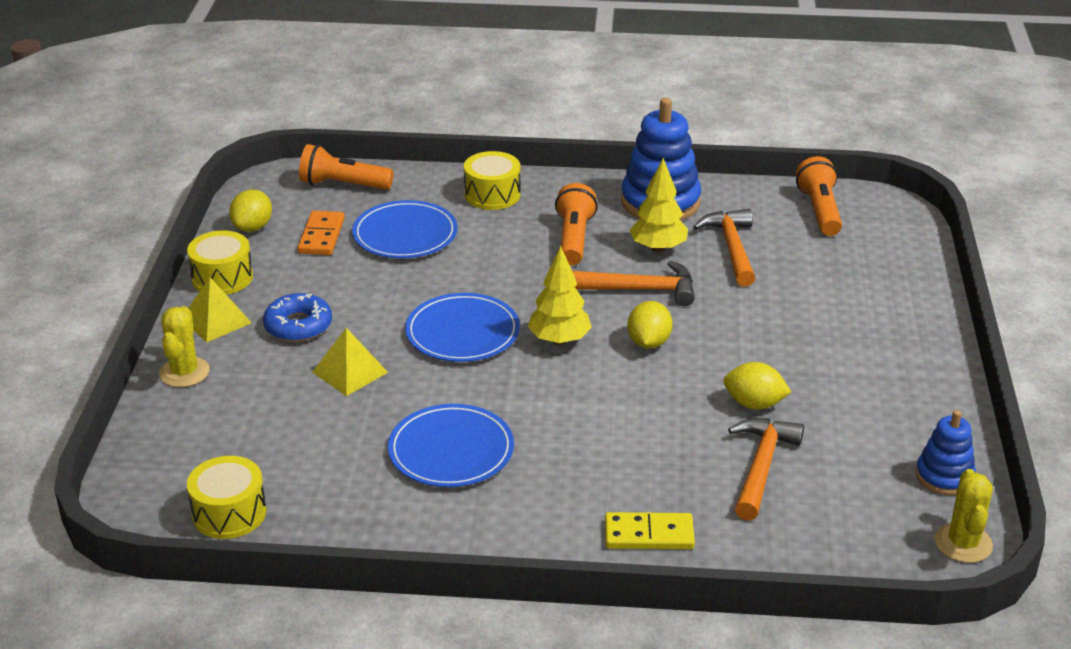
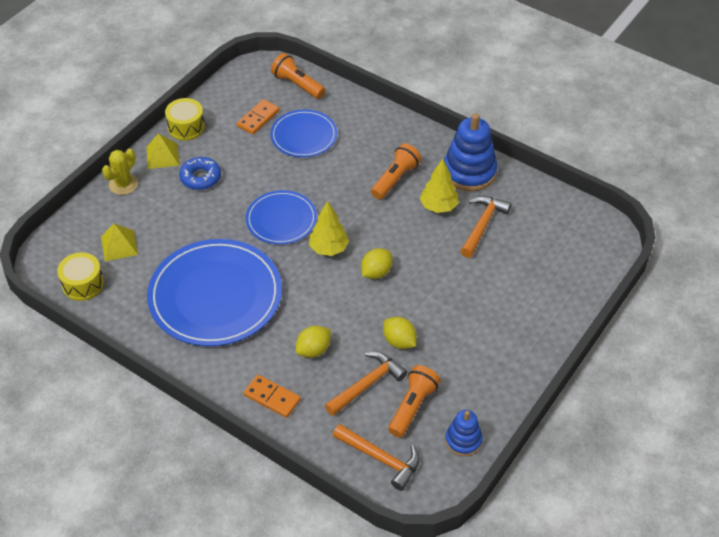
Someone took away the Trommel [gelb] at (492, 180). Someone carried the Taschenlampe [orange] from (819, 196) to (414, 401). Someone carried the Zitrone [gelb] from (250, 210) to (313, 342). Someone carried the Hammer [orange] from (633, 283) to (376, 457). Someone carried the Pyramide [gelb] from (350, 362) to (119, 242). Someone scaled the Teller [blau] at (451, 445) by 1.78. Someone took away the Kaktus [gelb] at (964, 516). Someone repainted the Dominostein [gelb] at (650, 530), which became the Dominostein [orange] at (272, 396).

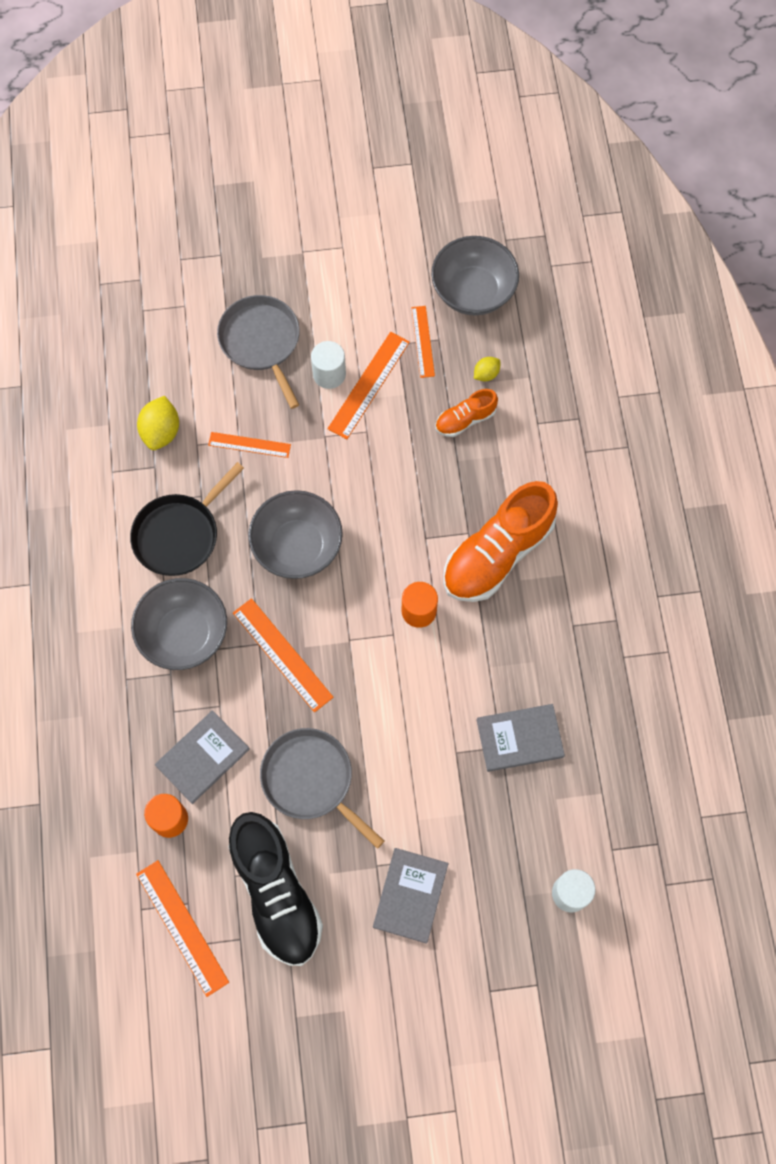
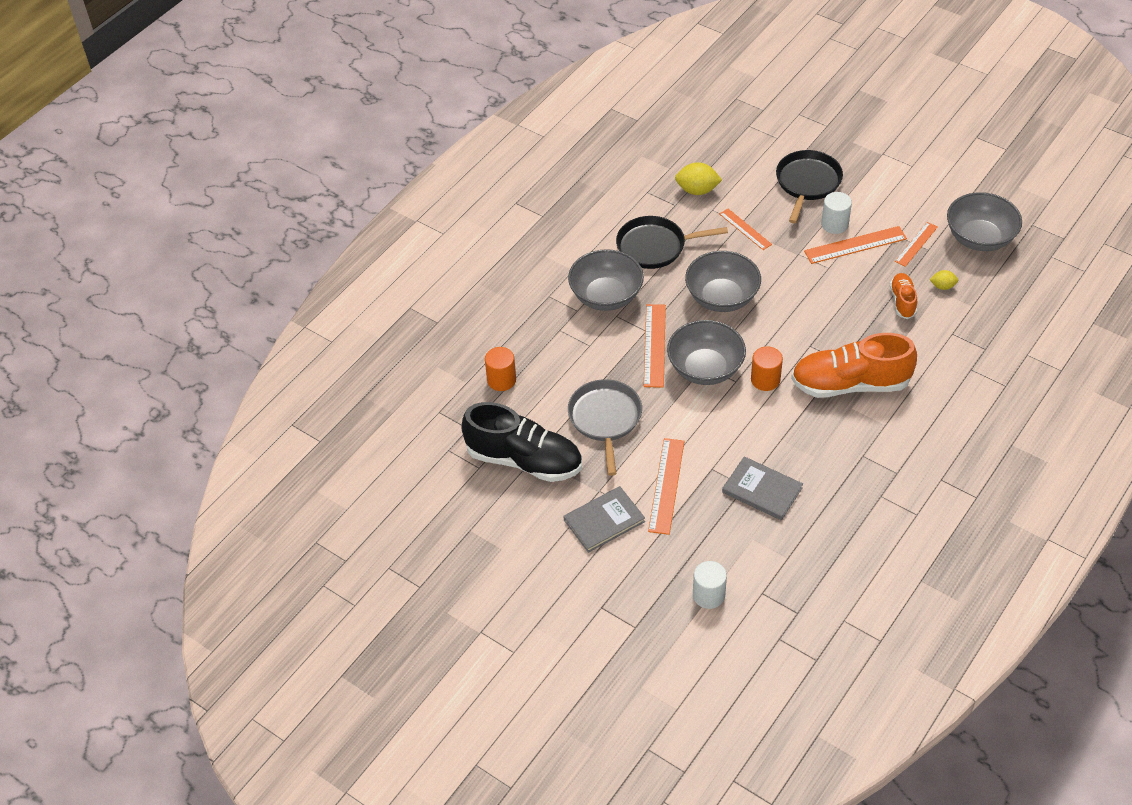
Someone repainted the Pfanne [grau] at (258, 352), which became the Pfanne [schwarz] at (809, 186). Someone rotated the Schuh [orange] at (466, 413) by 75 degrees clockwise. Someone rotated the Zitrone [gelb] at (158, 423) by 45 degrees clockwise. Someone took away the Buch [grau] at (202, 757). Someone rotated the Schuh [schwarz] at (276, 889) by 90 degrees counterclockwise. Someone carried the Lineal [orange] from (182, 928) to (666, 486). Someone put down the Schüssel [grau] at (706, 352).

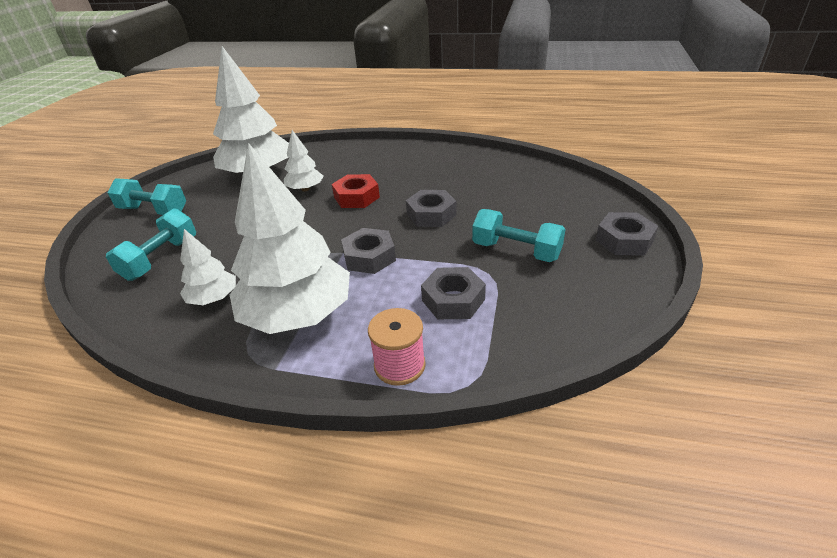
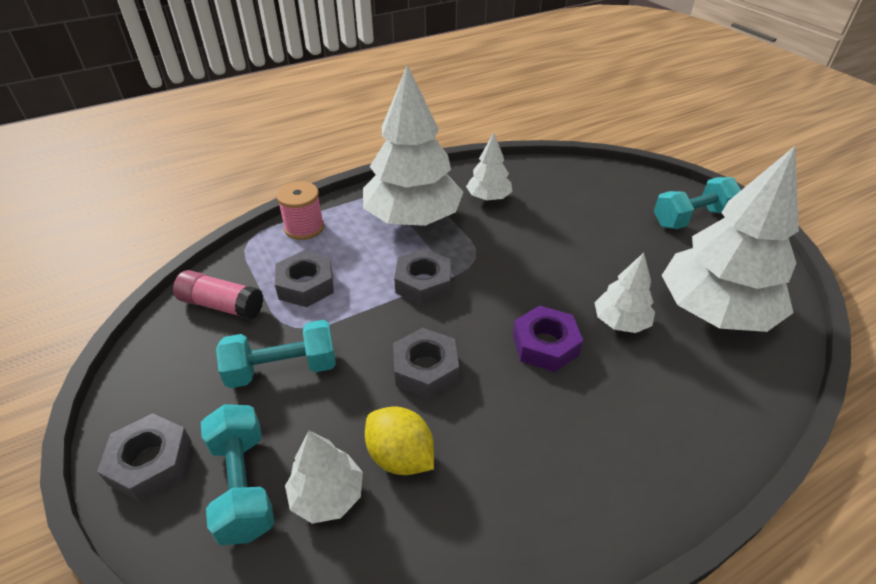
Someone repainted the Sechskantmutter [rot] at (356, 191), which became the Sechskantmutter [lila] at (548, 339). Someone carried the Hantel [türkis] from (151, 244) to (237, 474). Someone put down the Klebestift [rosa] at (218, 295). Someone put down the Zitrone [gelb] at (399, 440). Someone put down the Baum [weiß] at (324, 477).

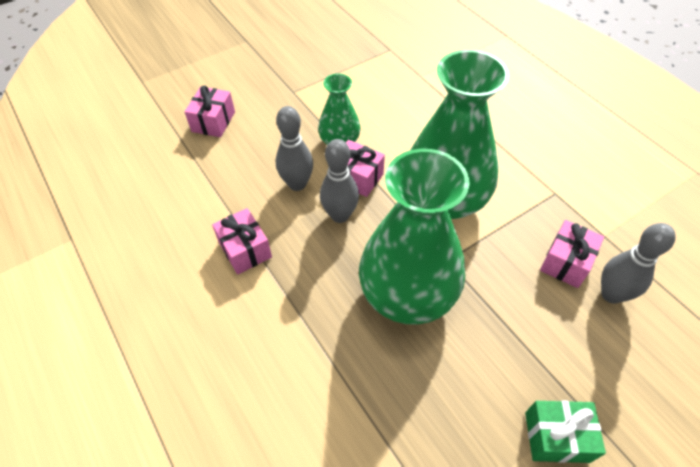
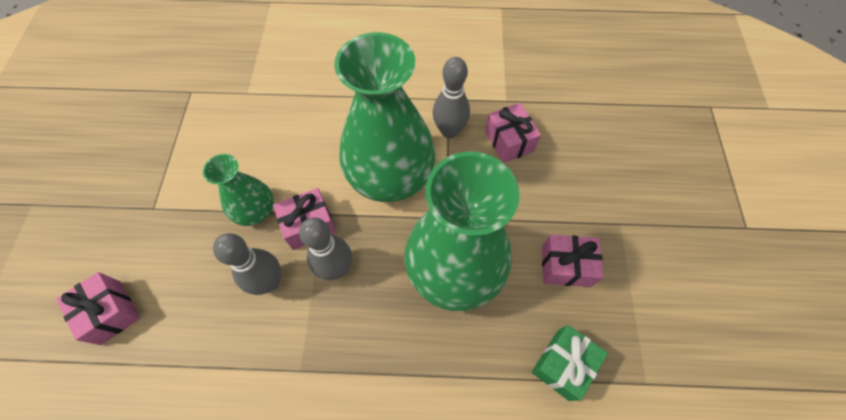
Someone carried the Geschenk [rosa] from (242, 241) to (573, 261). Someone carried the Bowlingkegel [grau] from (638, 263) to (451, 97). Someone carried the Geschenk [grün] from (565, 432) to (570, 363).

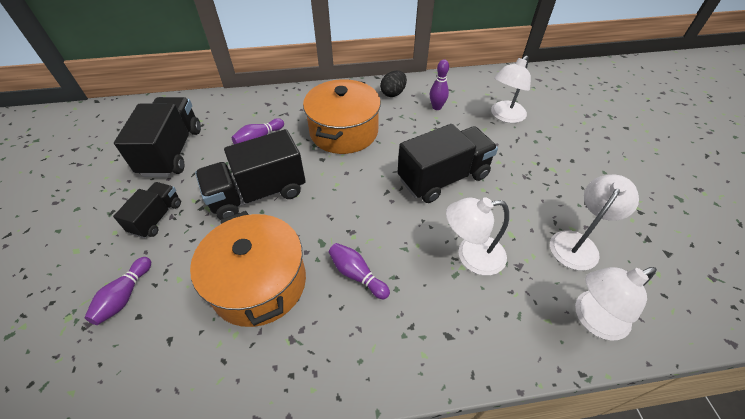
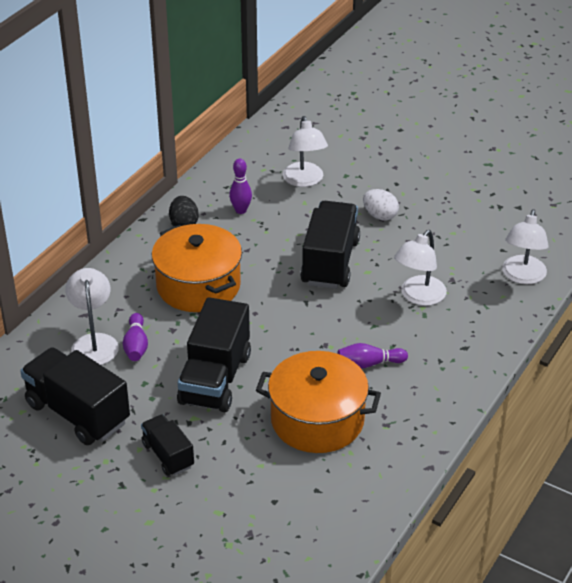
Someone carried the Lampe [weiß] from (594, 223) to (92, 316). Someone took away the Bowlingkegel [lila] at (117, 291). Someone put down the Ei [weiß] at (381, 204).

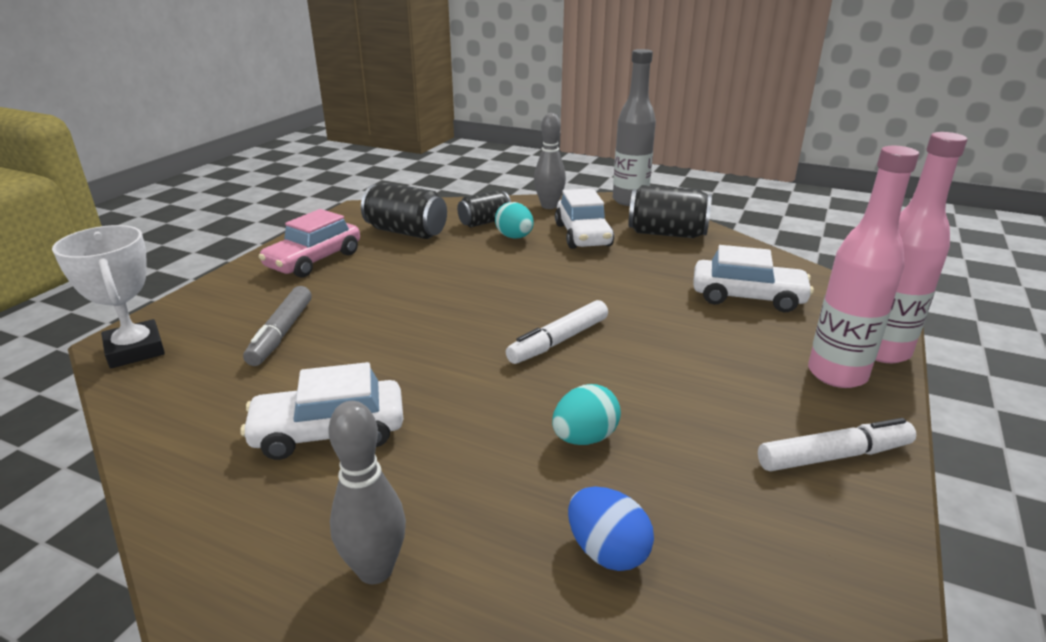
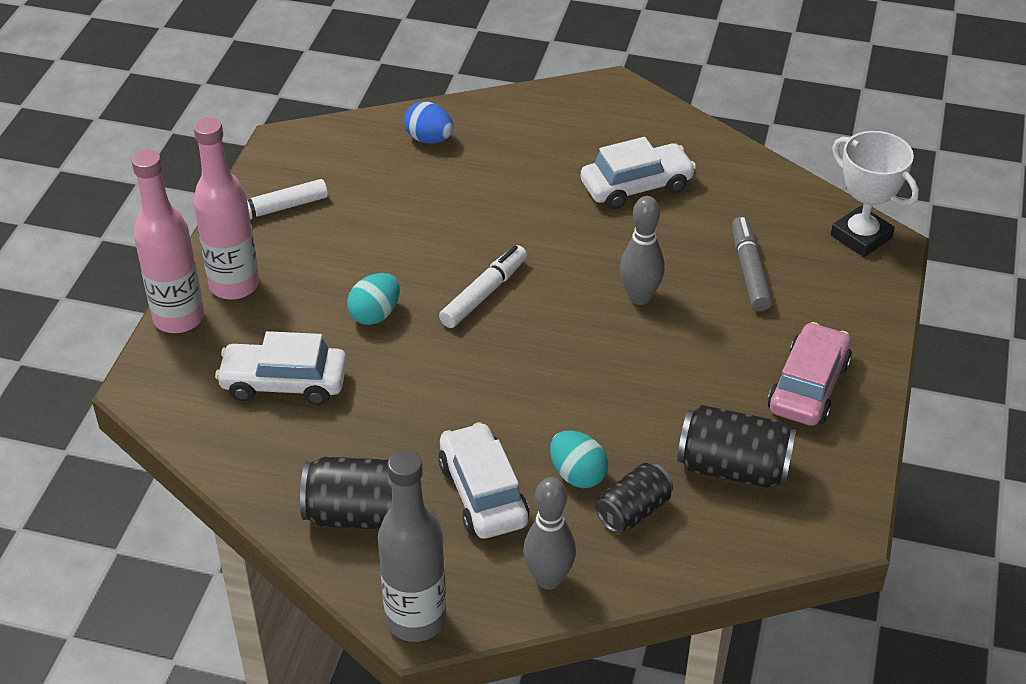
Someone carried the Ei [türkis] from (586, 414) to (373, 299). Someone carried the Bowlingkegel [grau] from (367, 492) to (642, 250).

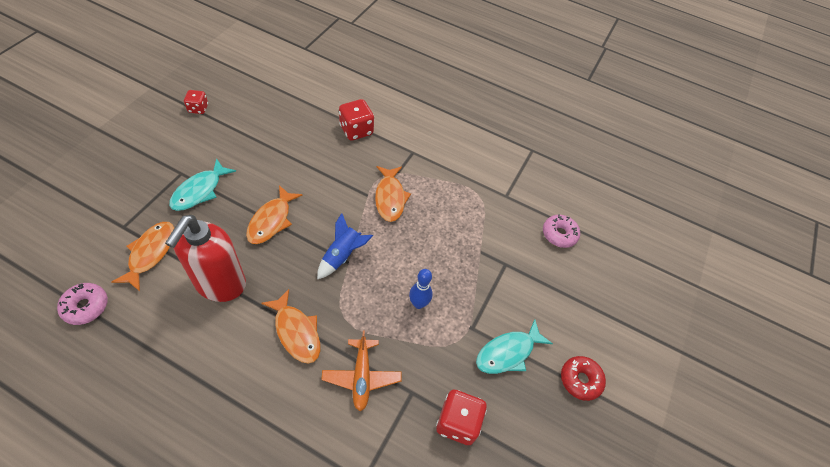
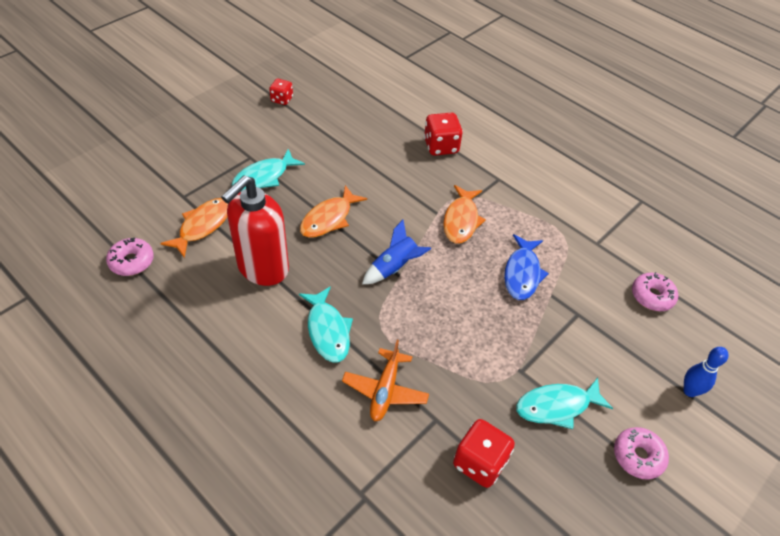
Someone carried the Bowlingkegel [blau] from (421, 289) to (705, 372). Someone repainted the Fisch [orange] at (290, 326), which became the Fisch [türkis] at (326, 324). Someone repainted the Donut [rot] at (583, 378), which became the Donut [rosa] at (641, 453). Someone put down the Fisch [blau] at (526, 267).

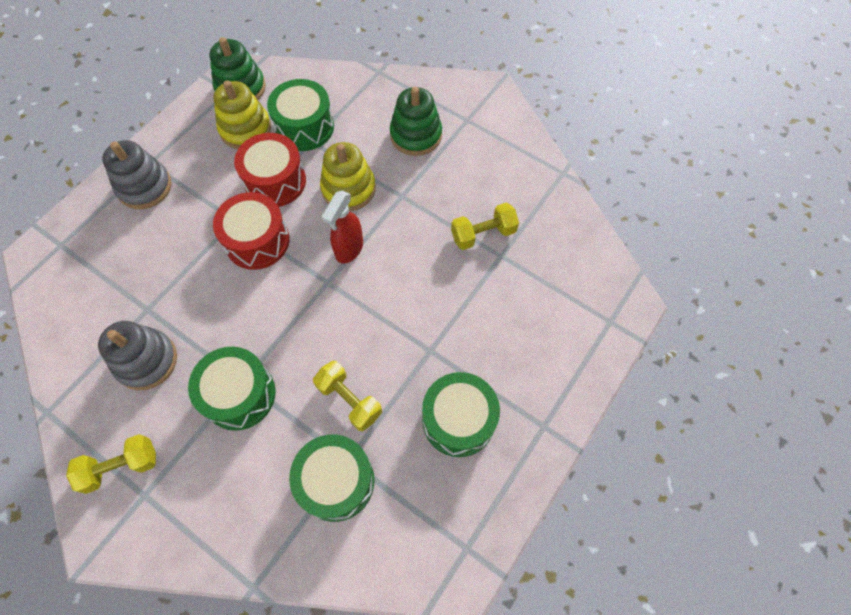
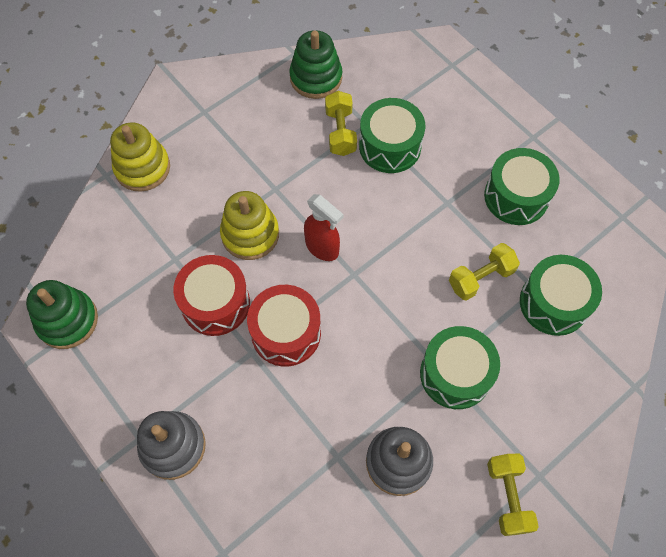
Someone carried the Trommel [grün] from (300, 115) to (392, 135). Someone carried the Stapelspielzeug [gelb] from (242, 114) to (140, 157). Someone carried the Stapelspielzeug [grün] from (416, 121) to (315, 64).

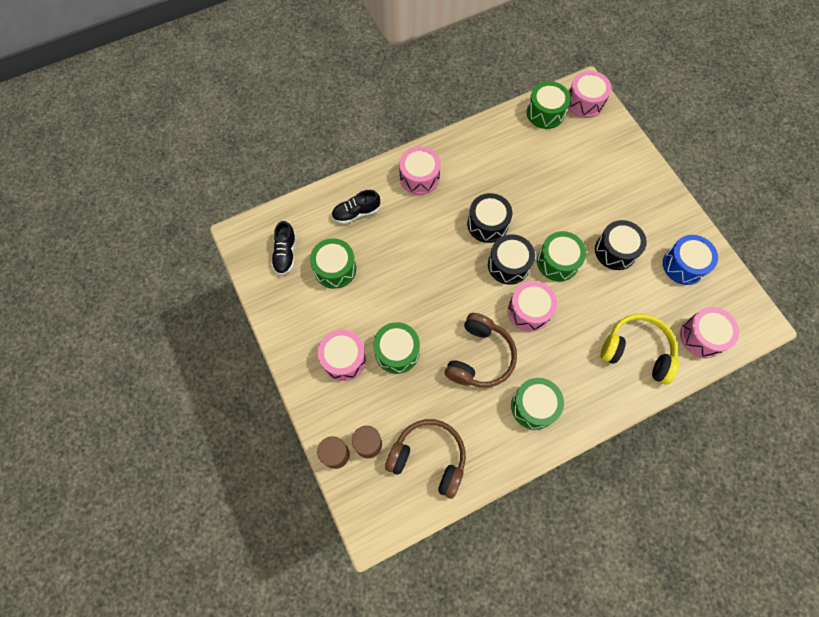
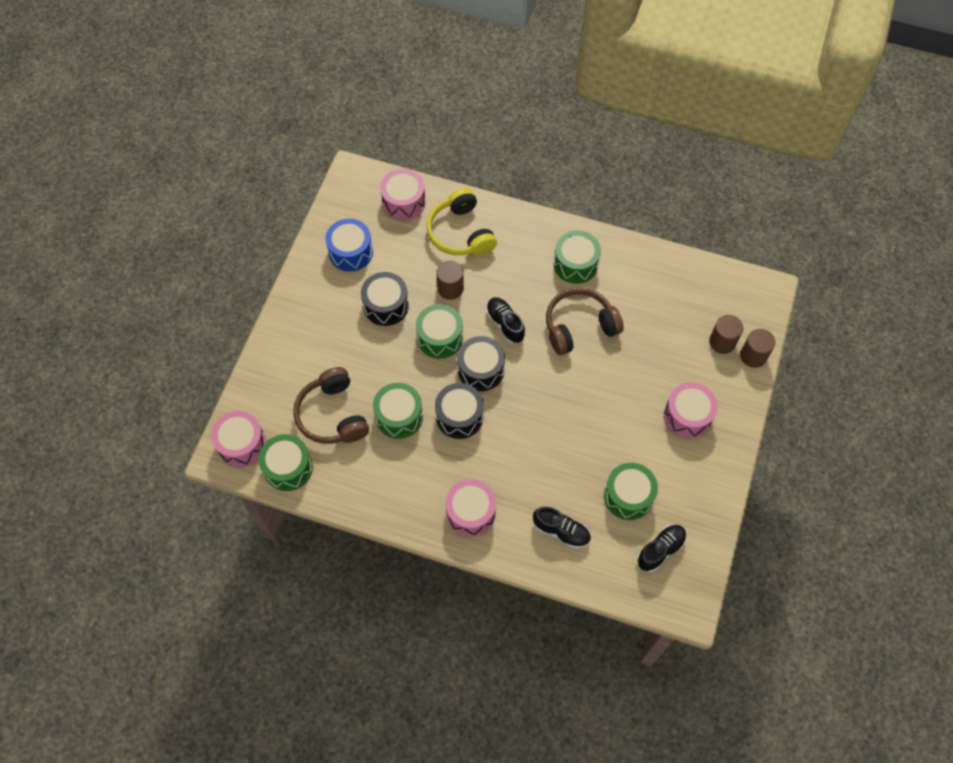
Someone swapped the Trommel [rosa] at (532, 306) for the Schuh [schwarz] at (505, 320). Someone carried the Trommel [grün] from (396, 348) to (398, 411). Someone carried the Kopfhörer [braun] from (425, 459) to (331, 405). Someone put down the Vollzylinder [braun] at (450, 280).

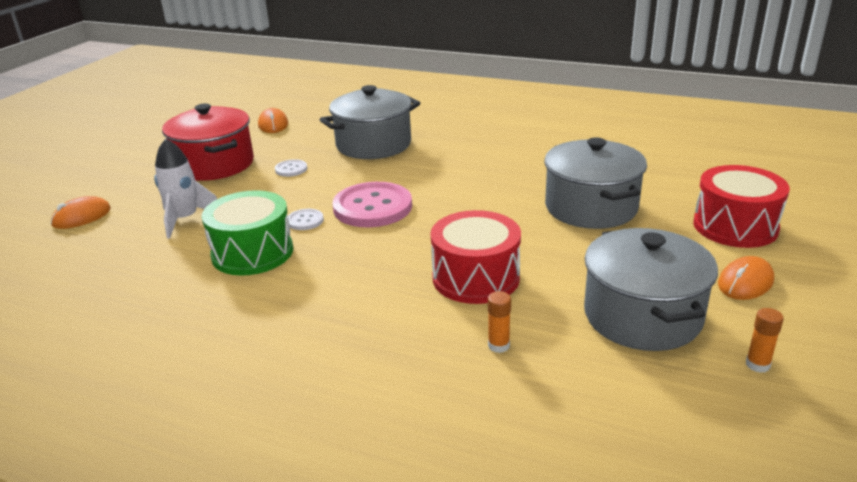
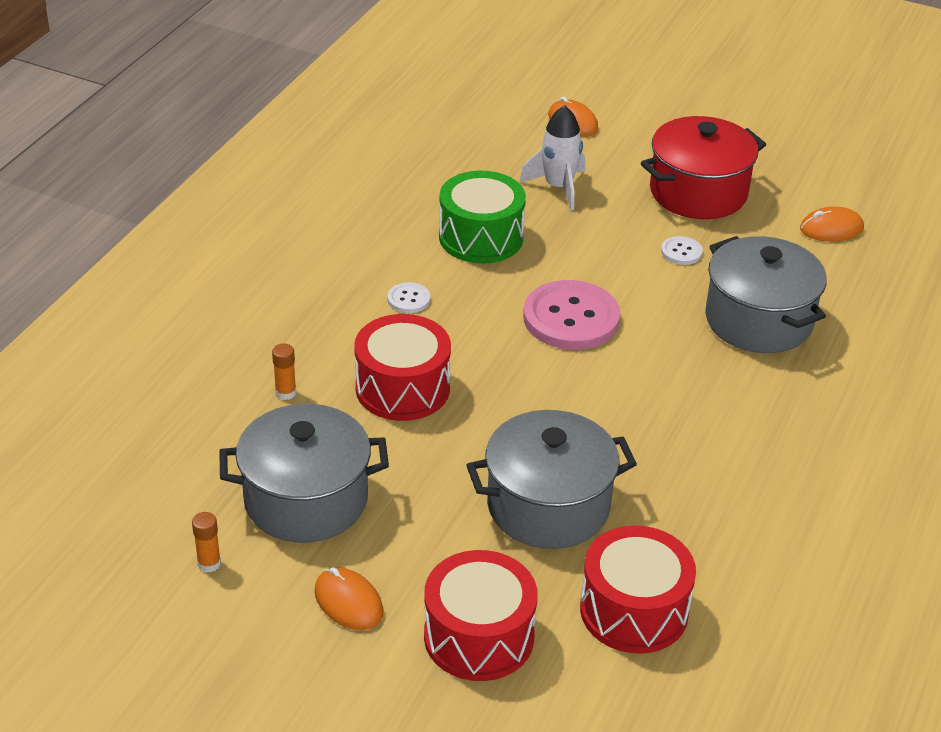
Someone carried the Knopf [weiß] from (306, 219) to (408, 297). Someone put down the Trommel [rot] at (638, 589).

